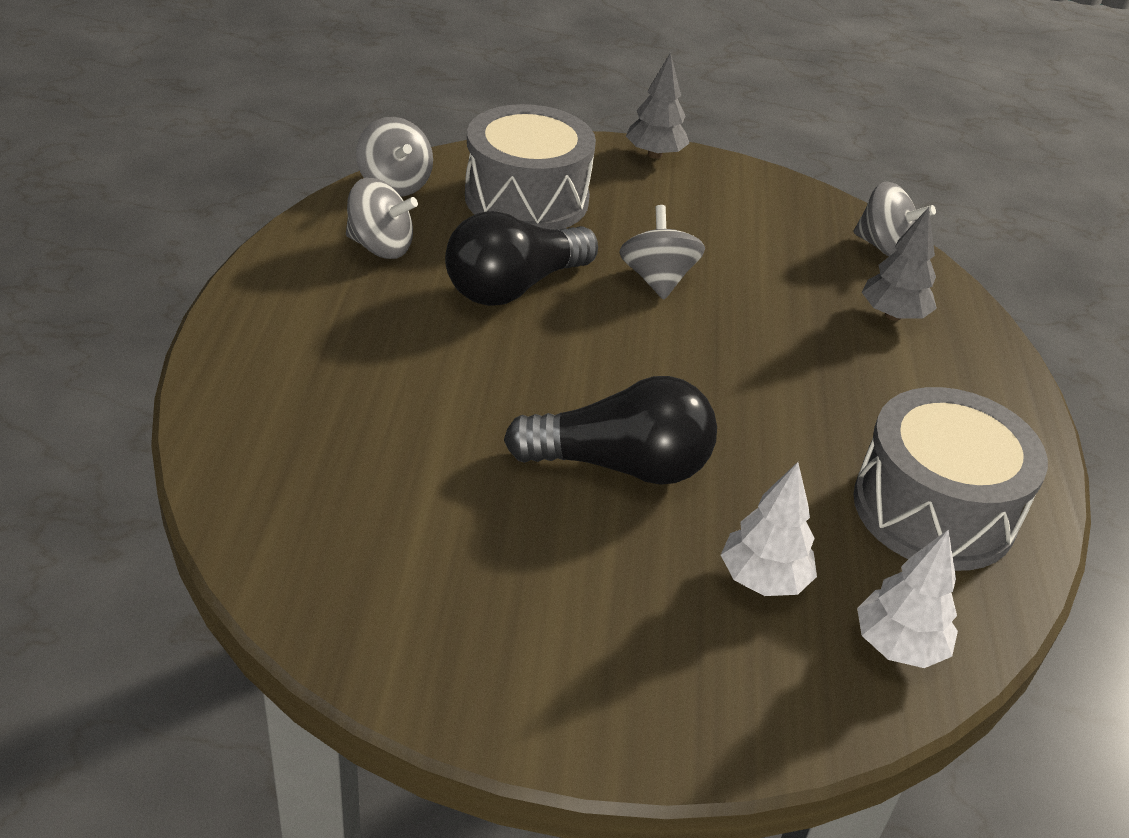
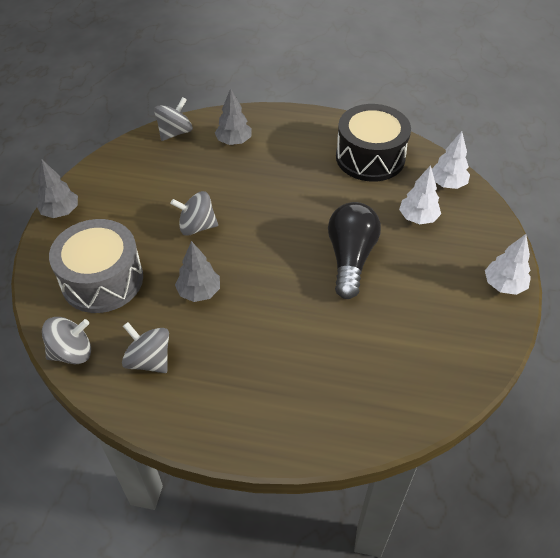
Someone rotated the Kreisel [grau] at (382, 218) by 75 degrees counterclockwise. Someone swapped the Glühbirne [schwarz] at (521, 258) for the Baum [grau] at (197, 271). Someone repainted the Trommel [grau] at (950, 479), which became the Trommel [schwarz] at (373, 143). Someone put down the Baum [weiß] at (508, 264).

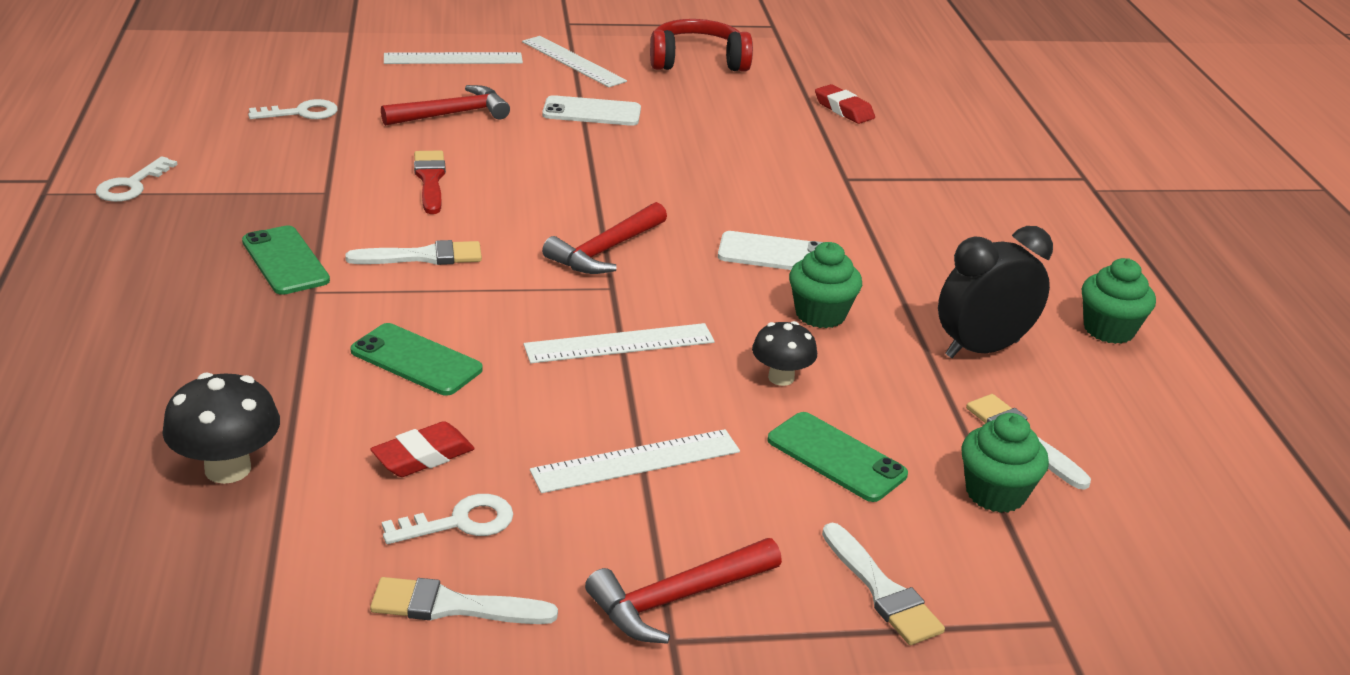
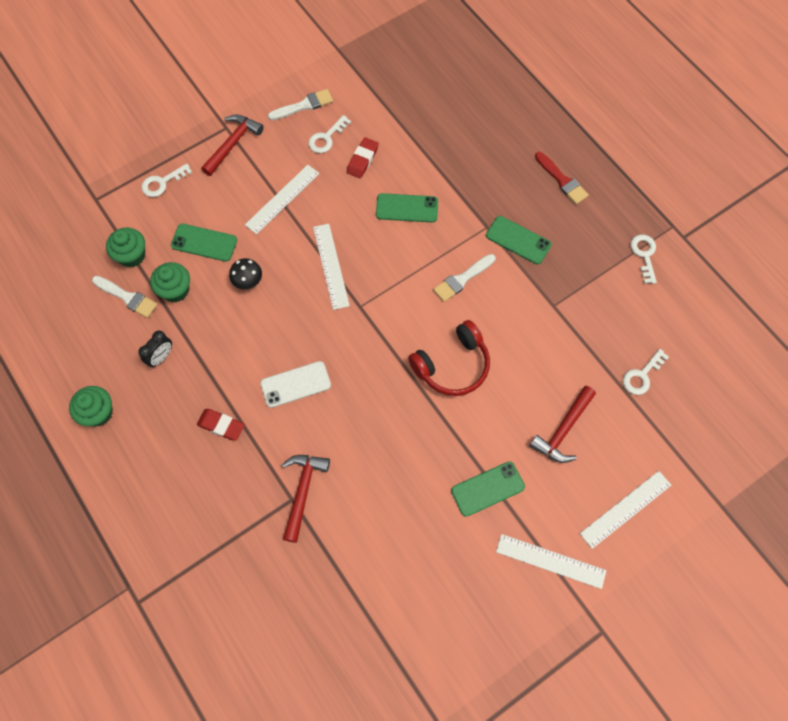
Someone carried the Kopfhörer [rot] from (701, 45) to (449, 358). Someone carried the Radiergummi [rot] from (845, 104) to (221, 425). Someone repainted the Handy [weiß] at (591, 110), which became the Handy [grün] at (488, 489). Someone carried the Pinsel [rot] from (430, 182) to (562, 178). Someone carried the Hammer [rot] from (604, 238) to (306, 499). Someone scaled the Wecker [schwarz] at (995, 292) by 0.56. Someone carried the Muffin [grün] from (825, 285) to (170, 282). Someone rotated the Lineal [weiß] at (619, 343) by 60 degrees counterclockwise. Someone took away the Pilz [schwarz] at (221, 428). Someone swapped the Pinsel [weiß] at (883, 584) for the Schlüssel [weiß] at (166, 180).

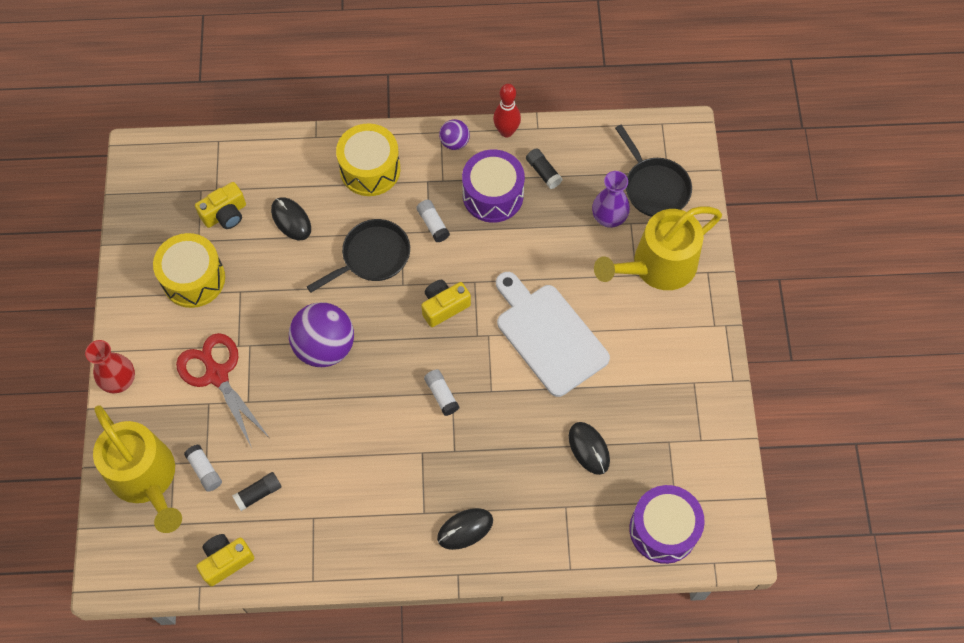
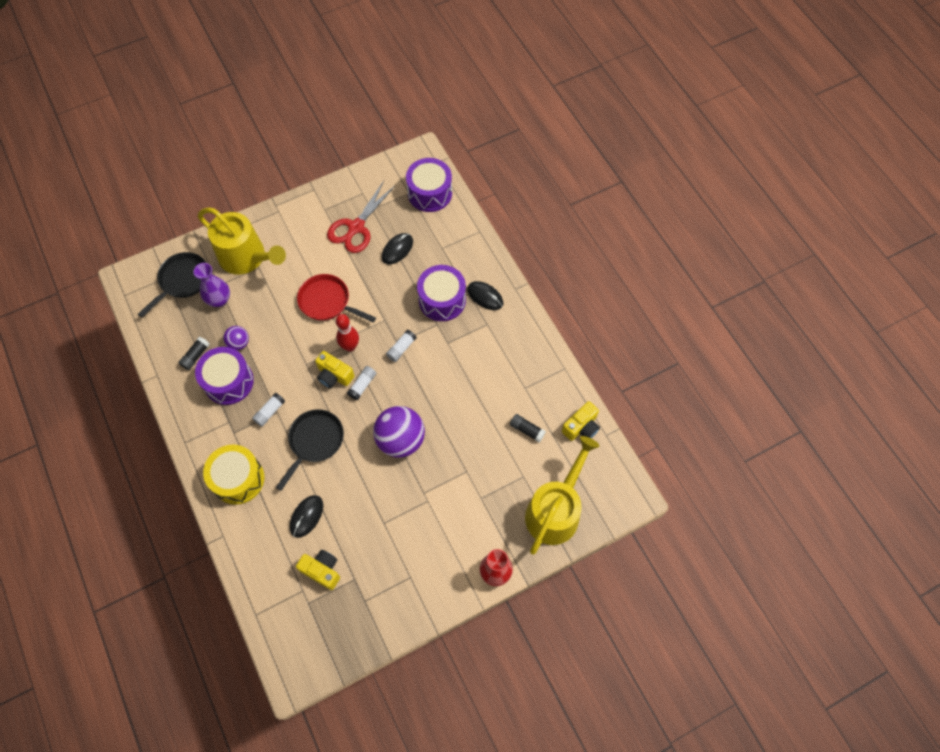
Someone carried the Bowlingkegel [rot] from (507, 110) to (347, 332). Someone carried the Ball [lila] from (454, 134) to (236, 338). Someone rotated the Pfanne [schwarz] at (358, 255) by 90 degrees clockwise. Someone took away the Trommel [gelb] at (189, 270). Someone swapped the Schneidebrett [weiß] at (553, 334) for the Pfanne [rot] at (336, 298). Someone carried the Schere [rot] from (222, 390) to (361, 217). Someone carried the Klebestift [weiß] from (203, 468) to (361, 383). Someone rotated the Kamera [gelb] at (225, 560) by 75 degrees counterclockwise. Someone put down the Trommel [lila] at (441, 293).

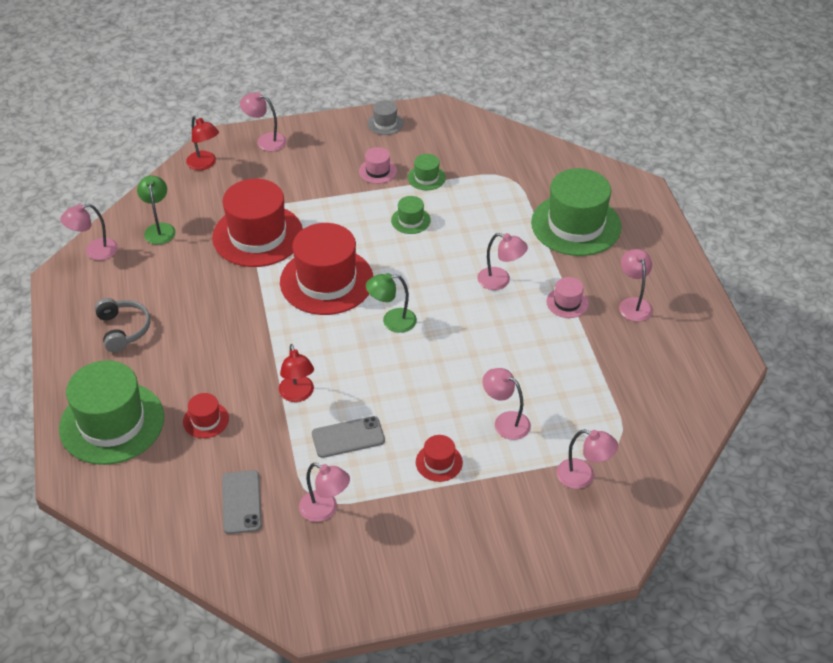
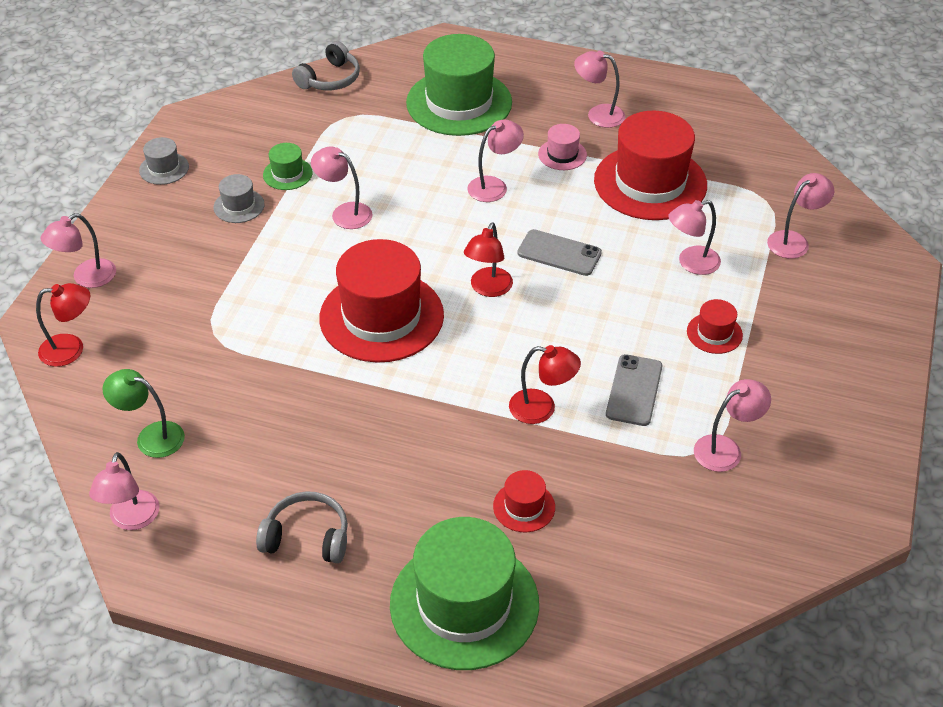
Someone repainted the Hut [rosa] at (378, 165), which became the Hut [grau] at (238, 198). Someone carried the Hut [rot] from (257, 223) to (650, 165). Someone swapped the Hut [grün] at (411, 215) for the Lampe [rosa] at (341, 187). Someone repainted the Lampe [grün] at (391, 303), which became the Lampe [rot] at (488, 260). Someone carried the Handy [grau] from (242, 502) to (559, 252). Someone put down the Kopfhörer [grau] at (326, 65).

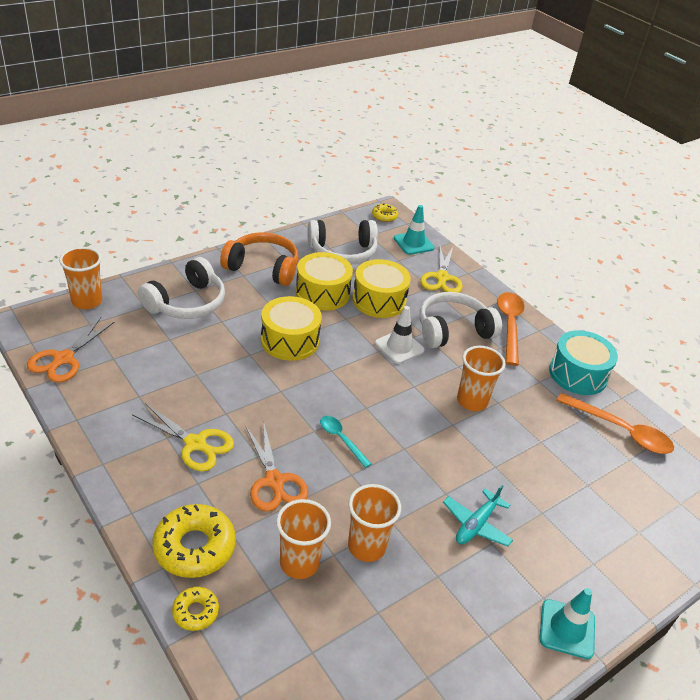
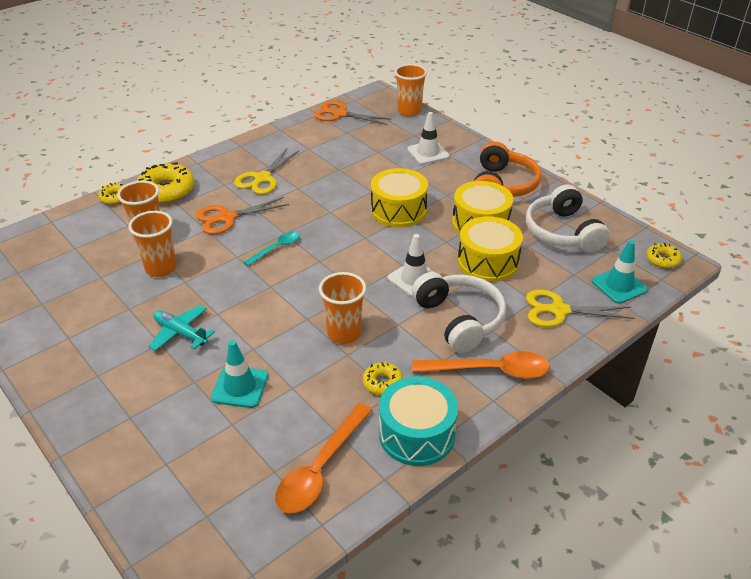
Someone swapped the Kopfhörer [weiß] at (181, 288) for the Leitkegel [weiß] at (428, 138). Someone carried the Leitkegel [türkis] from (567, 623) to (239, 374). Someone put down the Donut [gelb] at (383, 378).

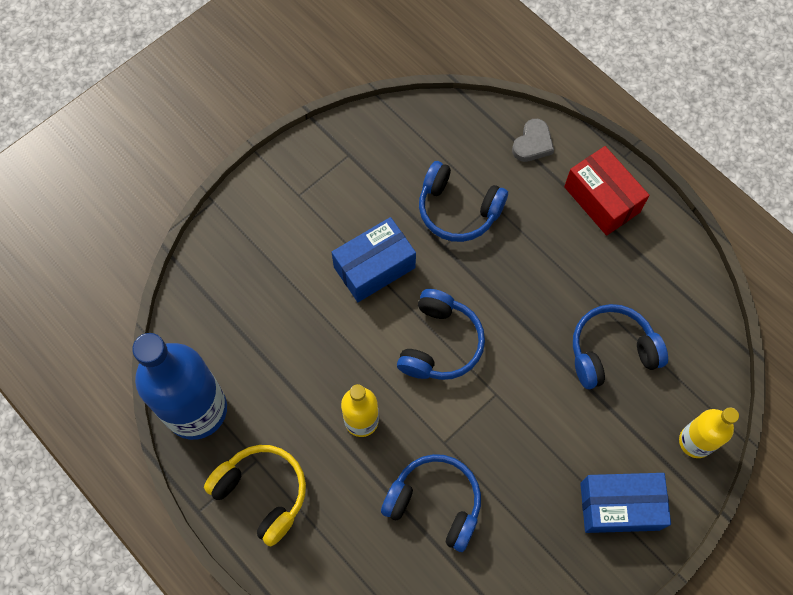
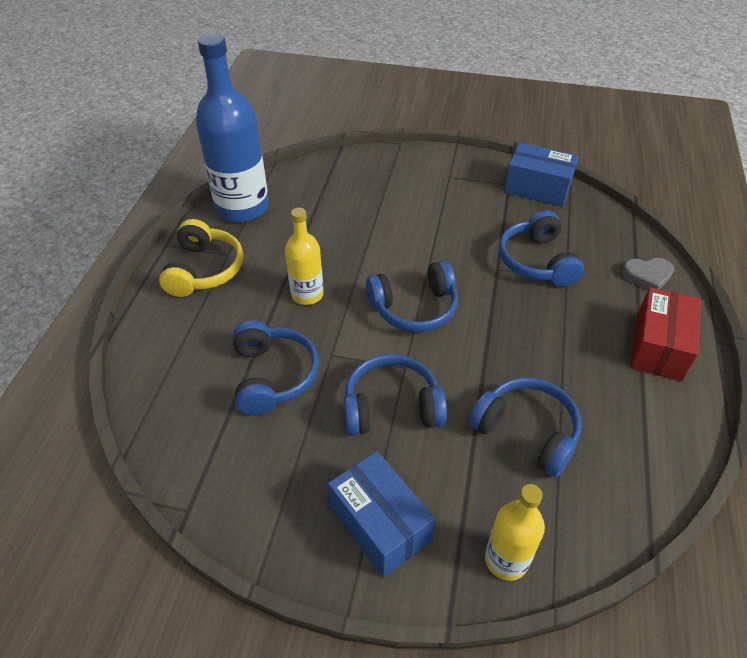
Someone carried the Schachtel [blau] from (373, 259) to (541, 174). Someone put down the Kopfhörer [blau] at (395, 395).

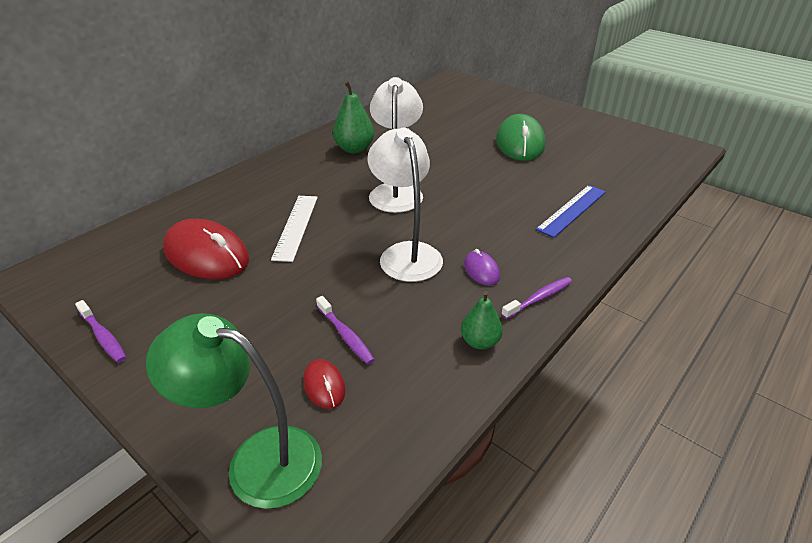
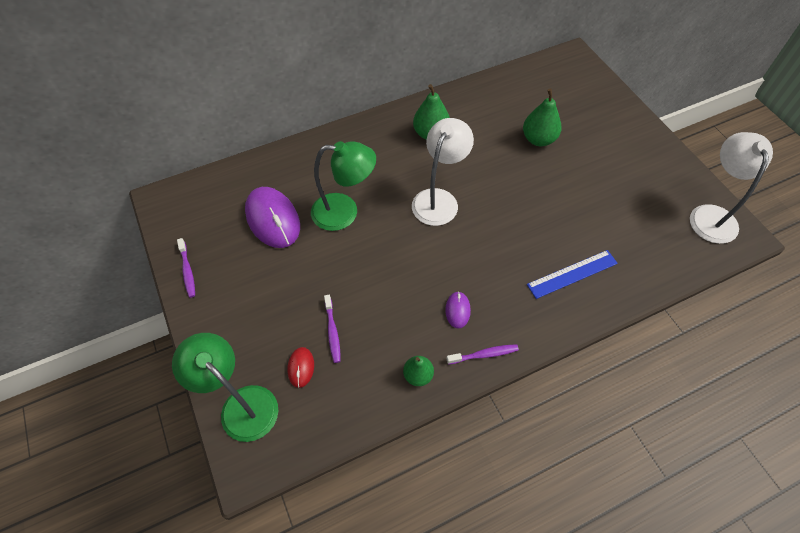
Someone took away the Computermaus [grün] at (520, 137). Someone carried the Lampe [weiß] from (405, 205) to (731, 188). Someone swapped the Lineal [weiß] at (294, 229) for the Lampe [grün] at (343, 186). Someone repainted the Computermaus [rot] at (206, 249), which became the Computermaus [lila] at (272, 217). Someone put down the Birne [grün] at (542, 117).

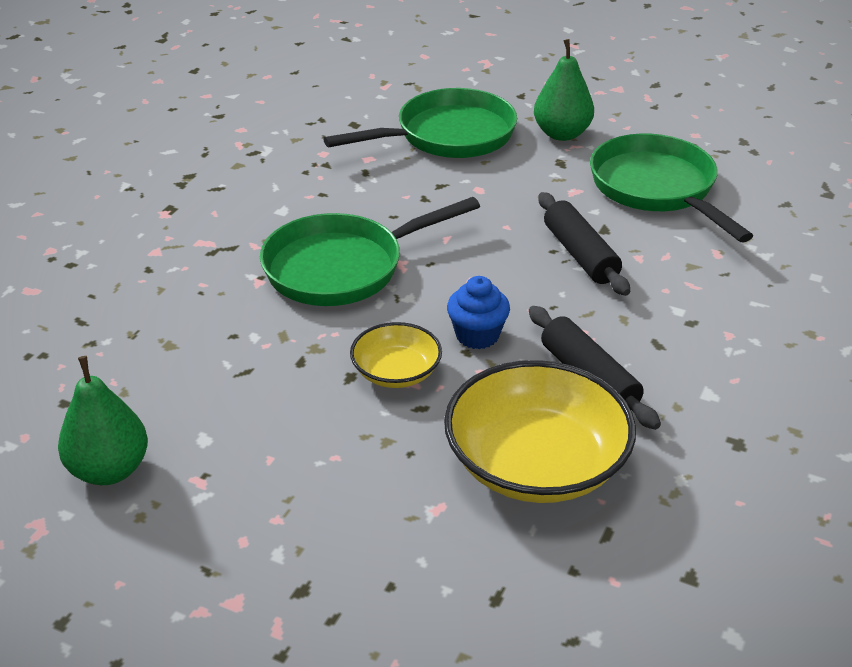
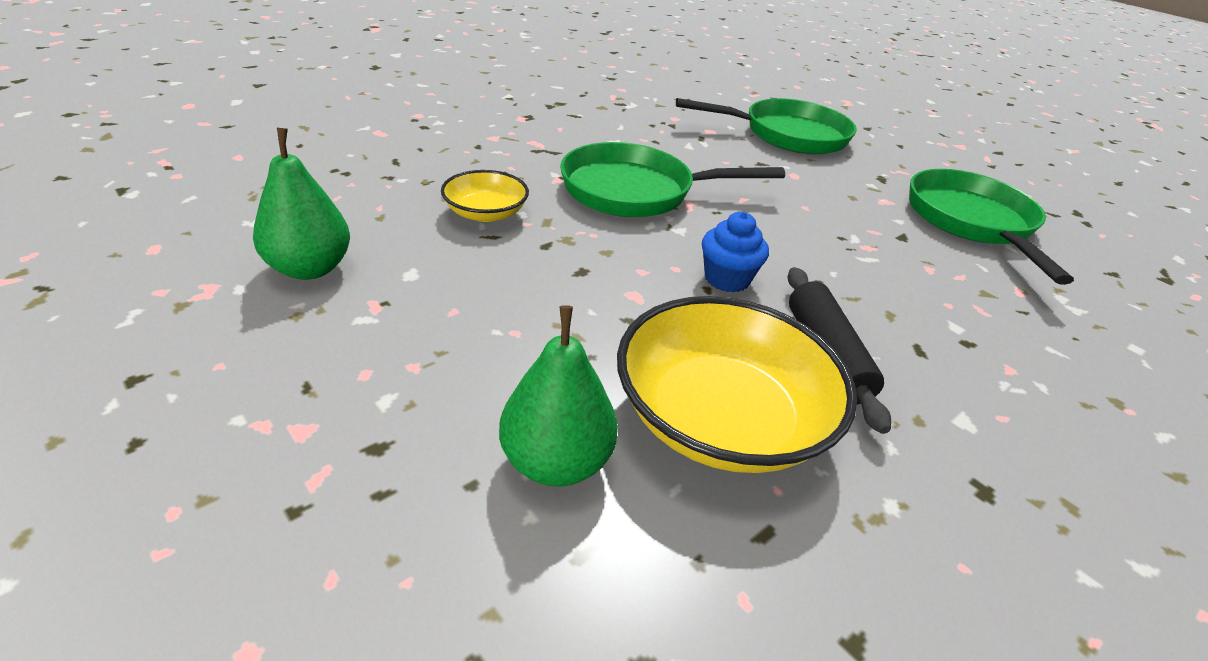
Someone carried the Birne [grün] from (564, 90) to (558, 396). Someone took away the Nudelholz [schwarz] at (584, 244). Someone carried the Schüssel [gelb] from (396, 355) to (485, 196).

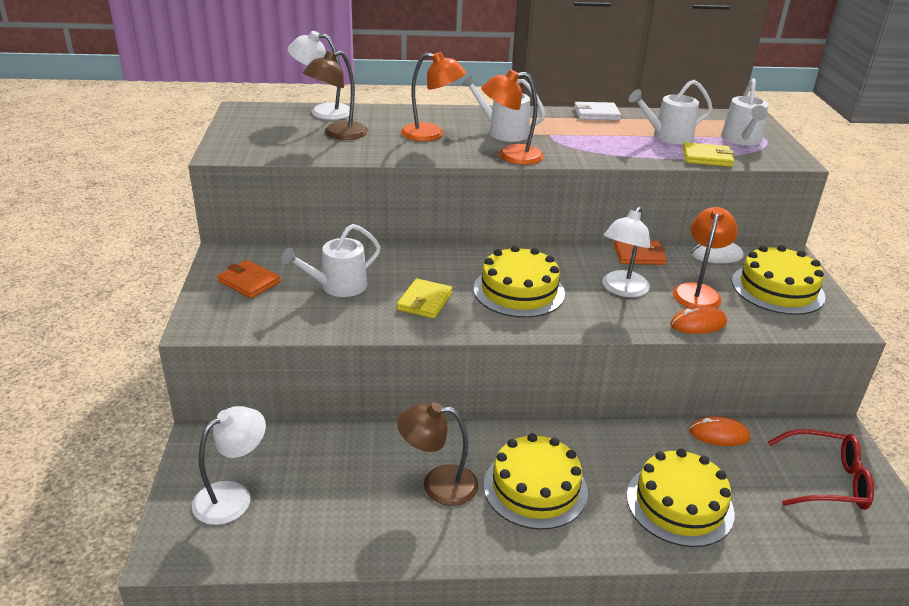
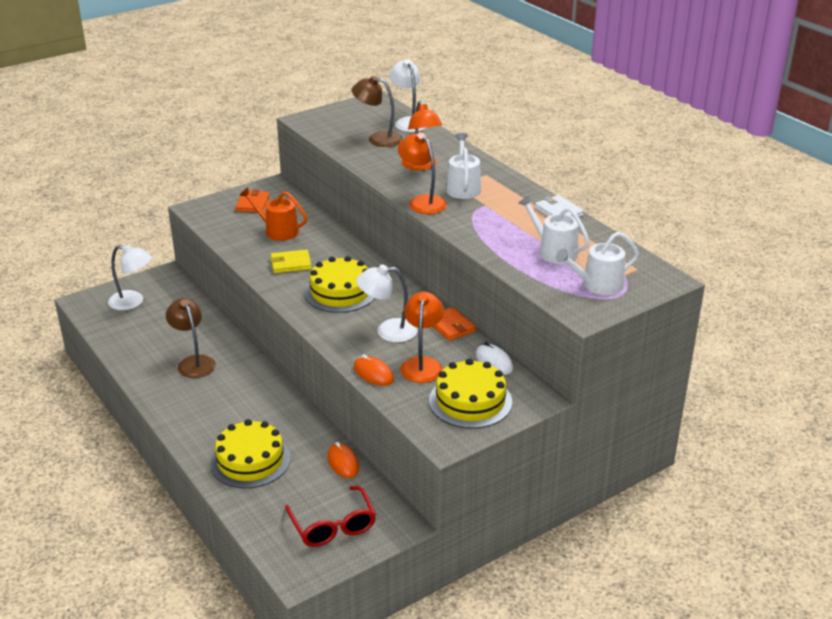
Someone took away the Geldbörse [gelb] at (708, 154). Someone rotated the Lampe [orange] at (705, 257) by 75 degrees counterclockwise. Someone repainted the Gießkanne [weiß] at (331, 260), which became the Gießkanne [orange] at (273, 214). Someone took away the Kuchen [gelb] at (536, 481).

